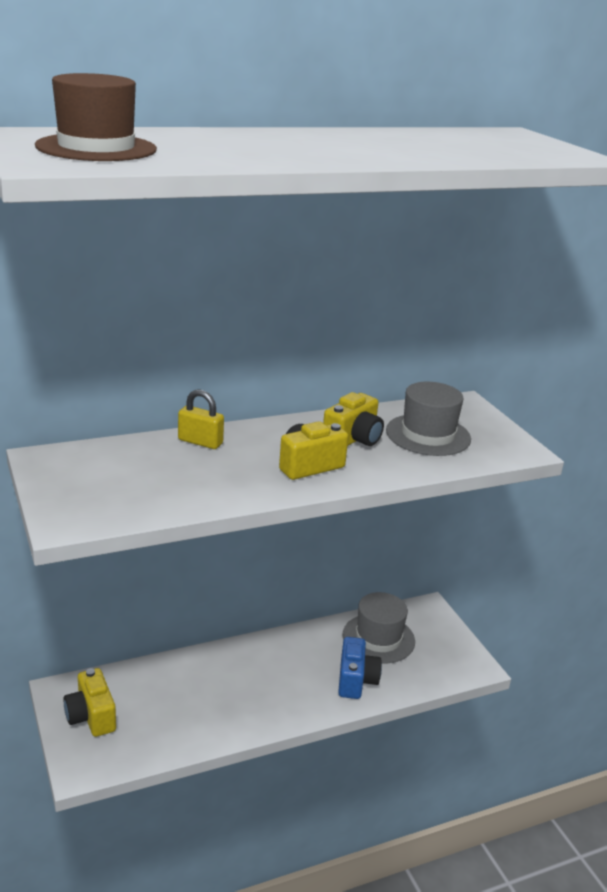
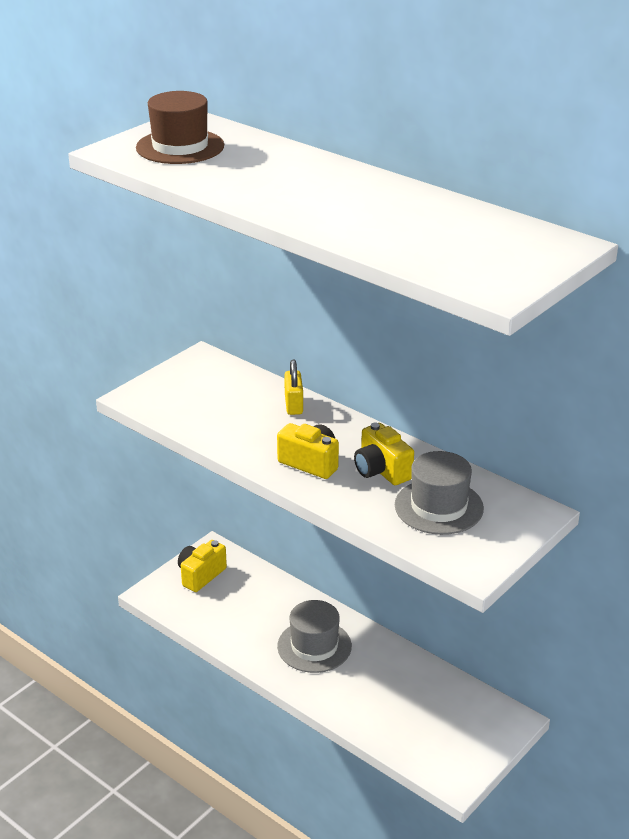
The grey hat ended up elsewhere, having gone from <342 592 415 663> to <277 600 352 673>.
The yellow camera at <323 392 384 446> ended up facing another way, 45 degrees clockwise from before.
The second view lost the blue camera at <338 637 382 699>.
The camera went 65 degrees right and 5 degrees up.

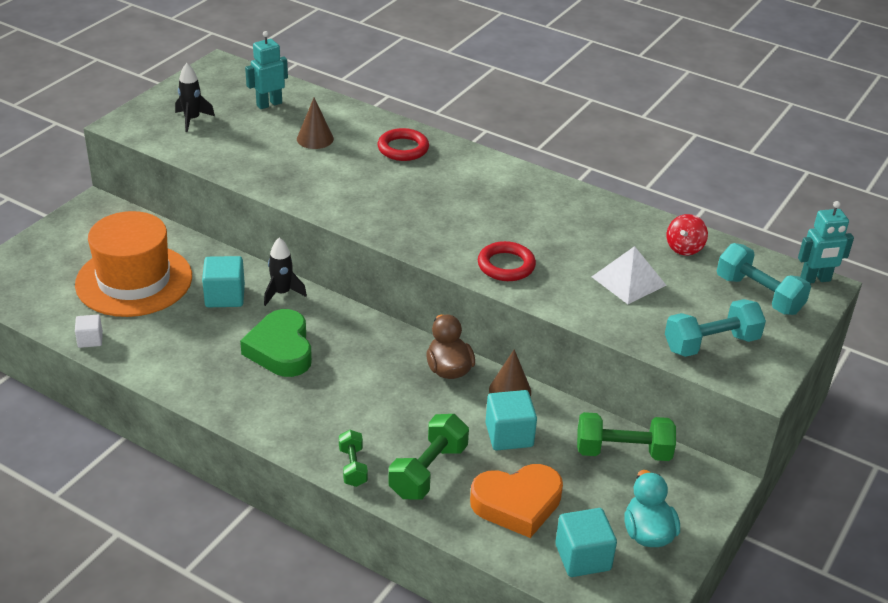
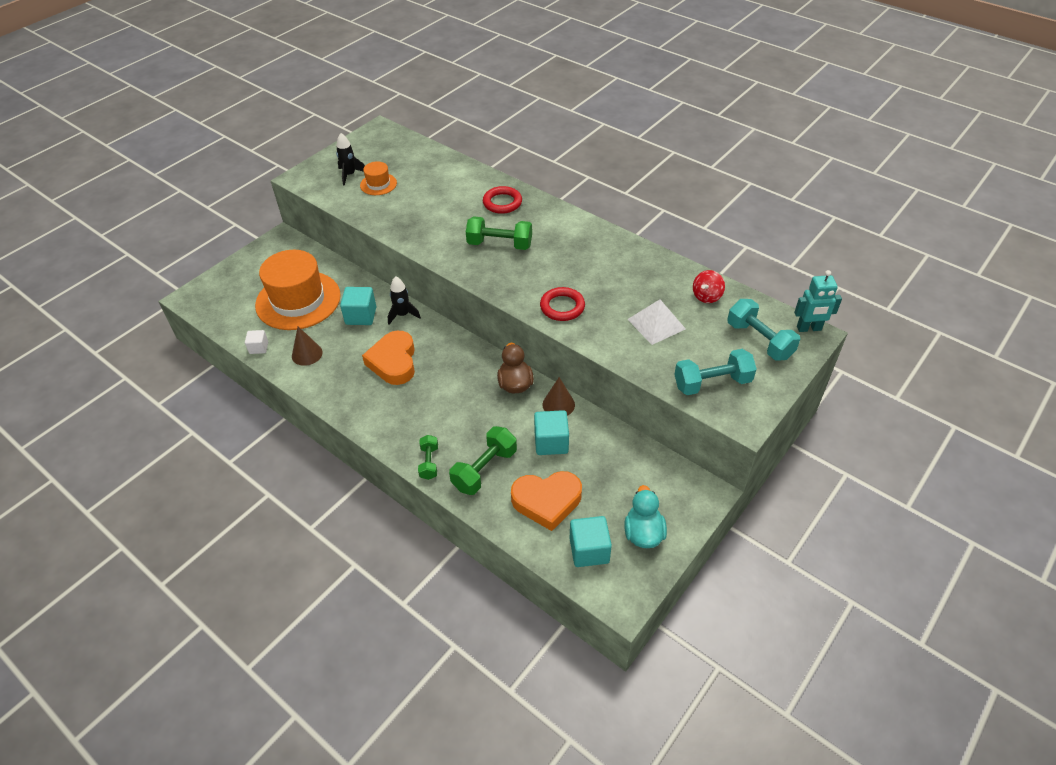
The brown cone ended up elsewhere, having gone from <297 98 334 149> to <292 326 323 366>.
The second view gained the orange hat at <360 161 397 195>.
What was the green heart at <240 309 312 377> turned into the orange heart at <362 331 415 385>.
The green dumbbell ended up elsewhere, having gone from <577 412 676 461> to <466 216 532 250>.
The second view lost the turquoise robot at <245 31 288 109>.
The camera went 10 degrees right and 10 degrees up.

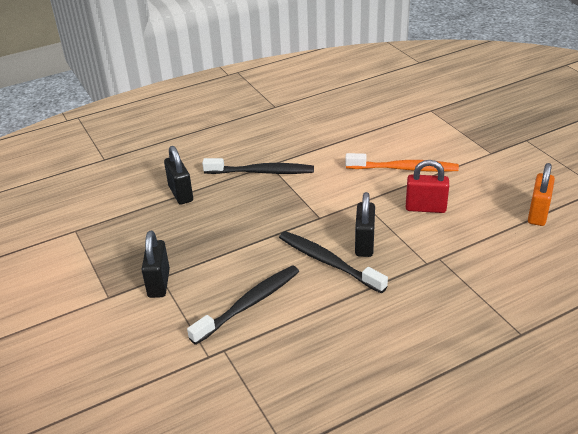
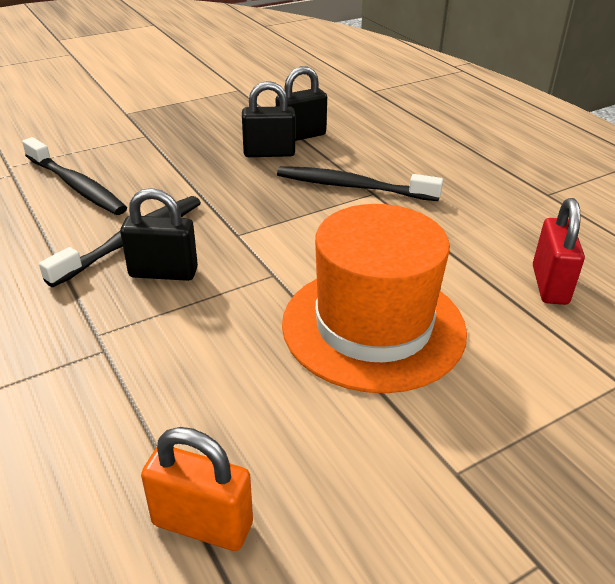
The black padlock ended up elsewhere, having gone from <141 231 170 298> to <242 81 295 157>.
The black toothbrush at <202 158 314 174> ended up facing another way, 105 degrees clockwise from before.
Where the orange toothbrush stood at <345 153 459 172>, the orange hat came to stand at <282 204 467 393>.
The red padlock ended up elsewhere, having gone from <406 160 449 213> to <533 198 585 305>.
The camera went 85 degrees right and 0 degrees up.

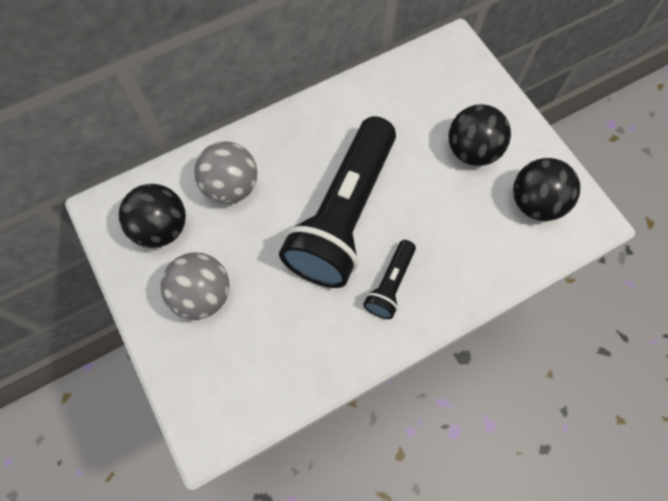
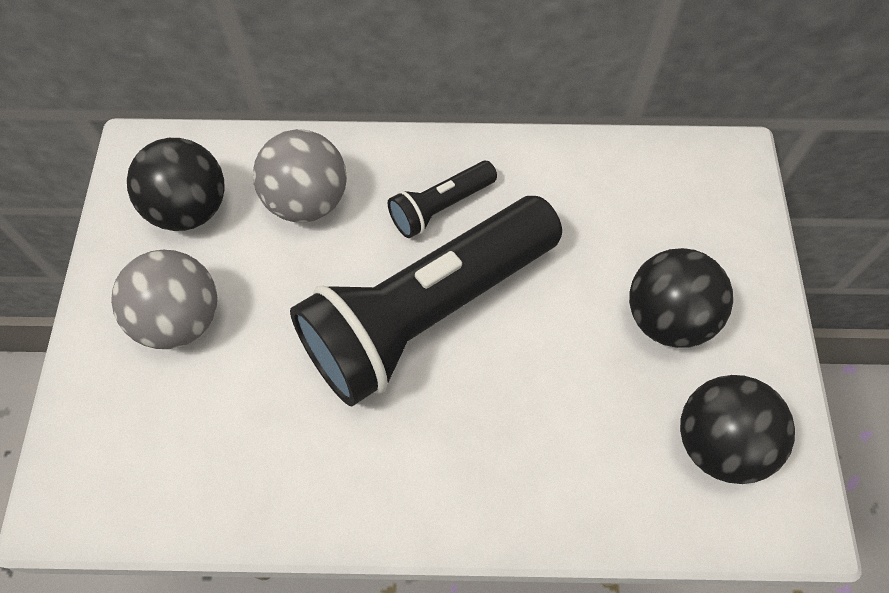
The black flashlight ended up elsewhere, having gone from <363 240 416 319> to <388 161 497 238>.
The camera went 30 degrees right and 5 degrees down.

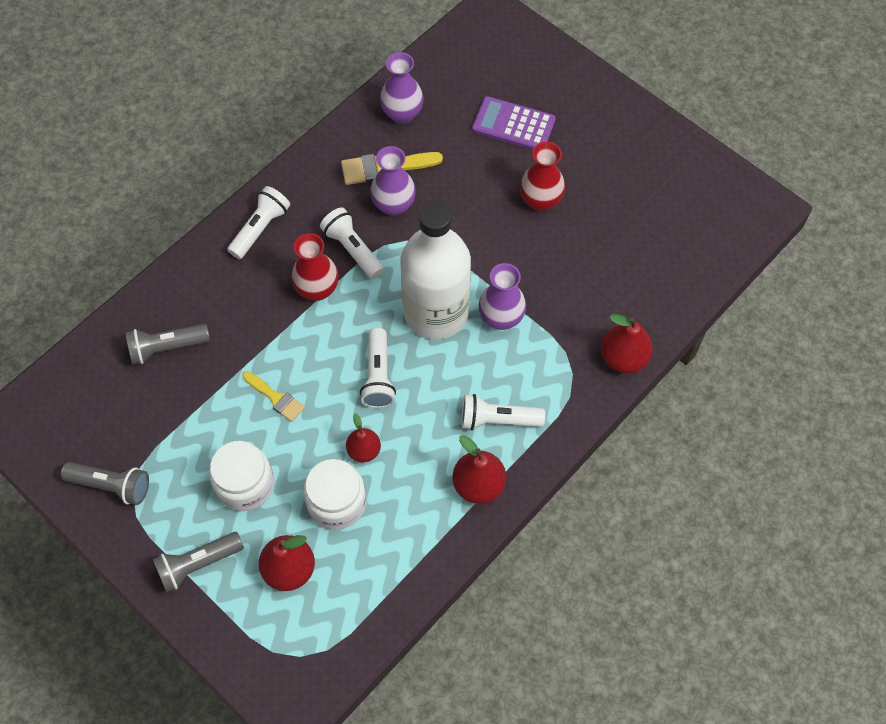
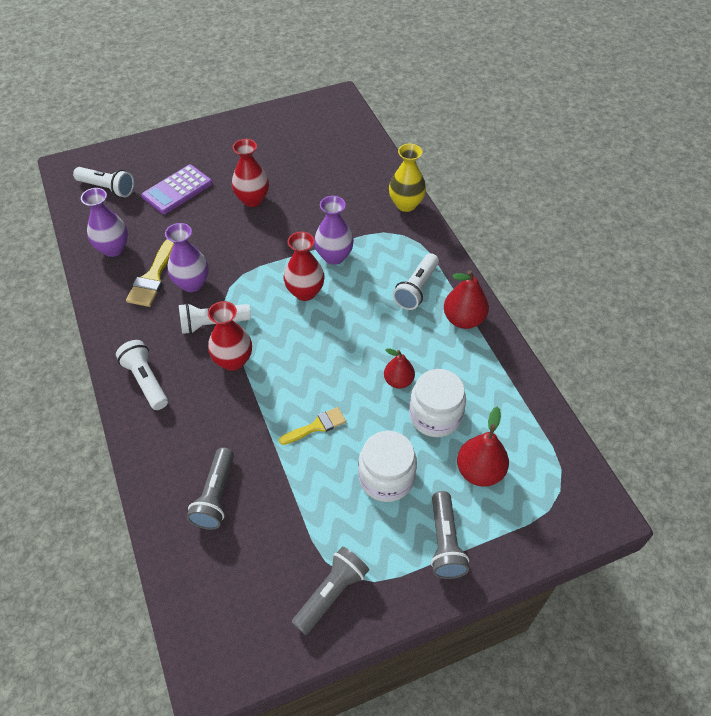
The white flashlight ended up elsewhere, having gone from <360 328 396 408> to <73 167 134 197>.
Where the white bottle stood at <400 202 471 340>, the red vase came to stand at <284 232 325 301>.
Where the red pear stood at <601 314 653 373>, the yellow vase came to stand at <389 143 426 212>.
The camera went 65 degrees left and 10 degrees down.

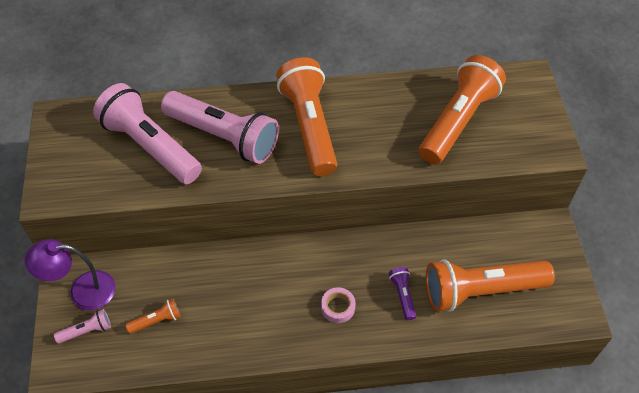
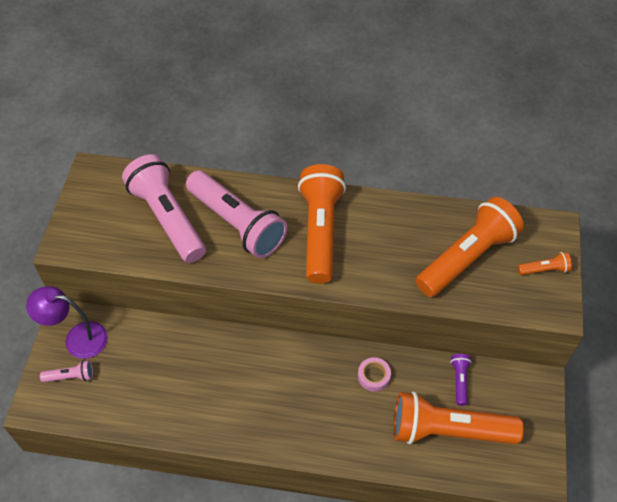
The pink tape ended up elsewhere, having gone from <321 287 355 323> to <358 357 391 392>.
The purple flashlight ended up elsewhere, having gone from <389 267 416 320> to <450 354 471 406>.
The orange flashlight ended up elsewhere, having gone from <125 299 181 334> to <517 252 572 275>.
The camera went 15 degrees right and 0 degrees up.

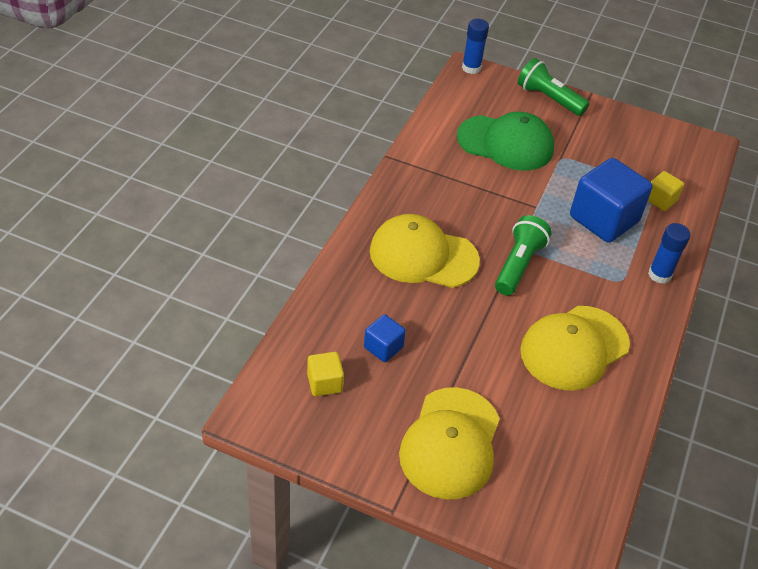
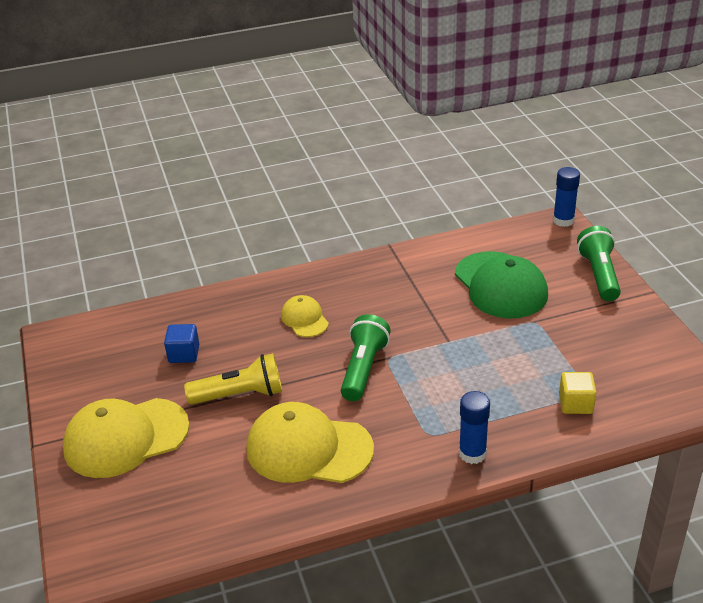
The second view gained the yellow flashlight at <184 353 282 405>.
The size of the yellow cap at <370 214 480 288> changed by a factor of 0.52.
The green flashlight at <495 215 552 296> ended up facing another way, 60 degrees counterclockwise from before.
The second view lost the yellow cube at <307 352 344 396>.
The second view lost the blue cube at <570 158 653 243>.
The camera went 55 degrees right and 10 degrees down.

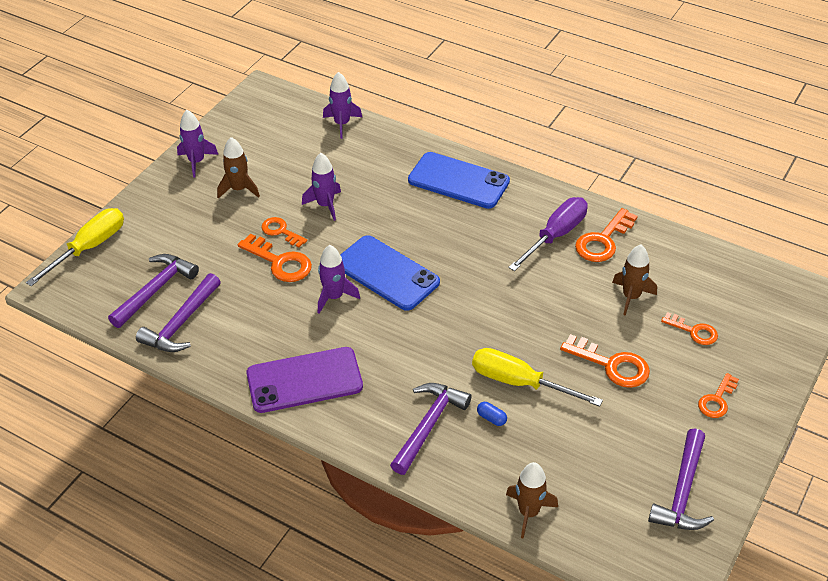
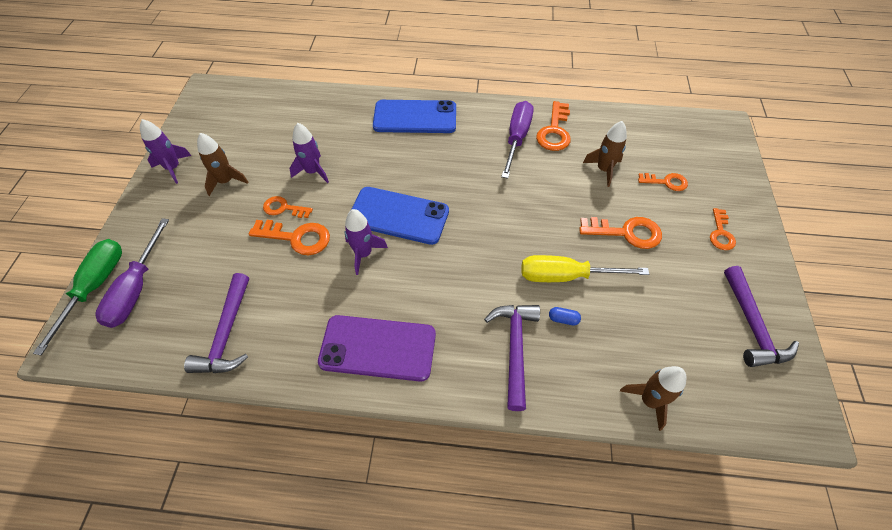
What was the yellow screwdriver at <26 208 124 286> turned into the green screwdriver at <33 239 122 355>.
The second view gained the purple screwdriver at <95 218 169 328>.
The purple phone at <247 347 363 413> ended up facing another way, 45 degrees clockwise from before.
The second view lost the purple hammer at <108 254 199 328>.
The second view lost the purple rocket at <323 72 362 139>.
The camera went 25 degrees left and 10 degrees up.

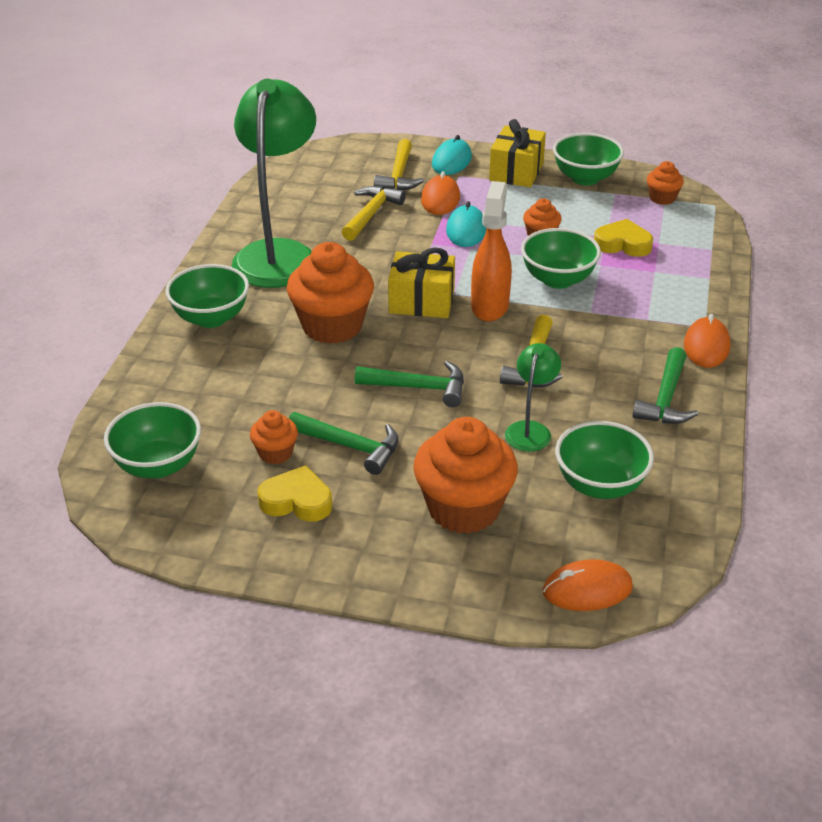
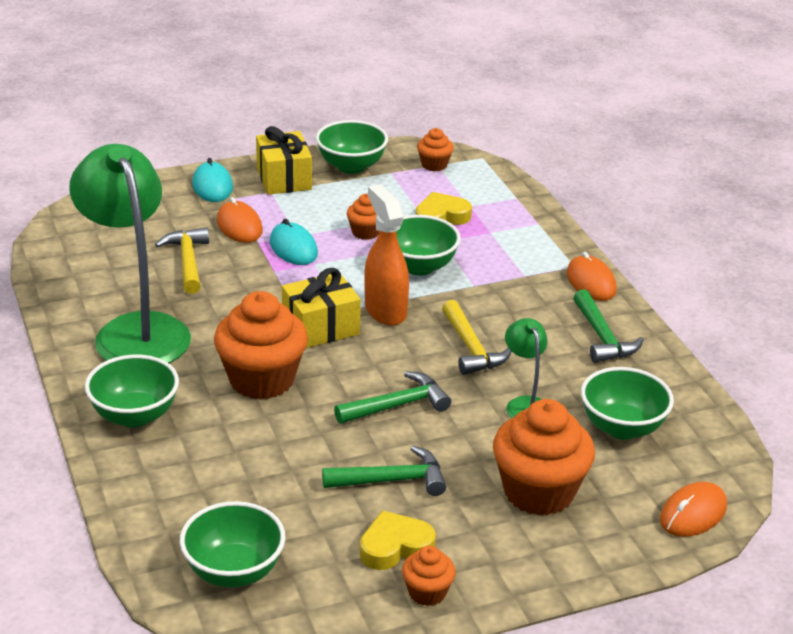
The orange cupcake ended up elsewhere, having gone from <250 410 298 464> to <402 546 456 606>.
The second view lost the yellow hammer at <374 139 424 190>.
The camera went 35 degrees left and 5 degrees down.

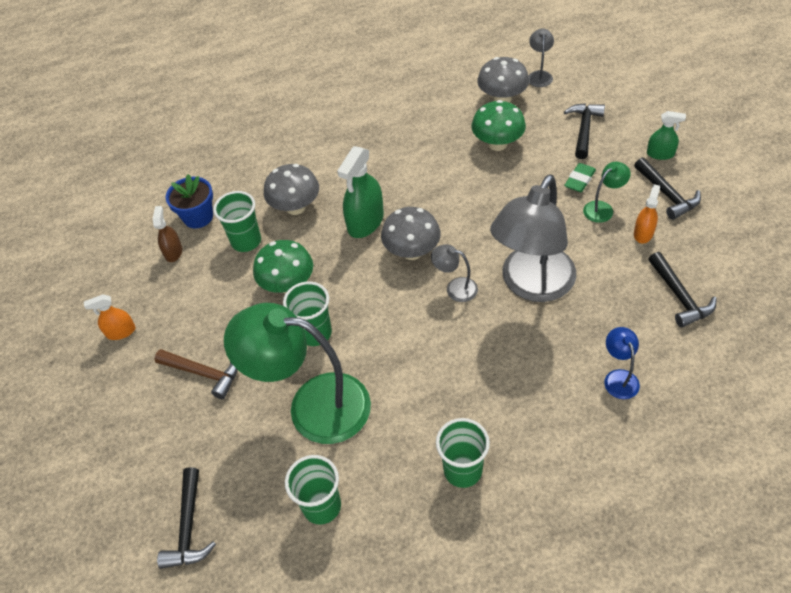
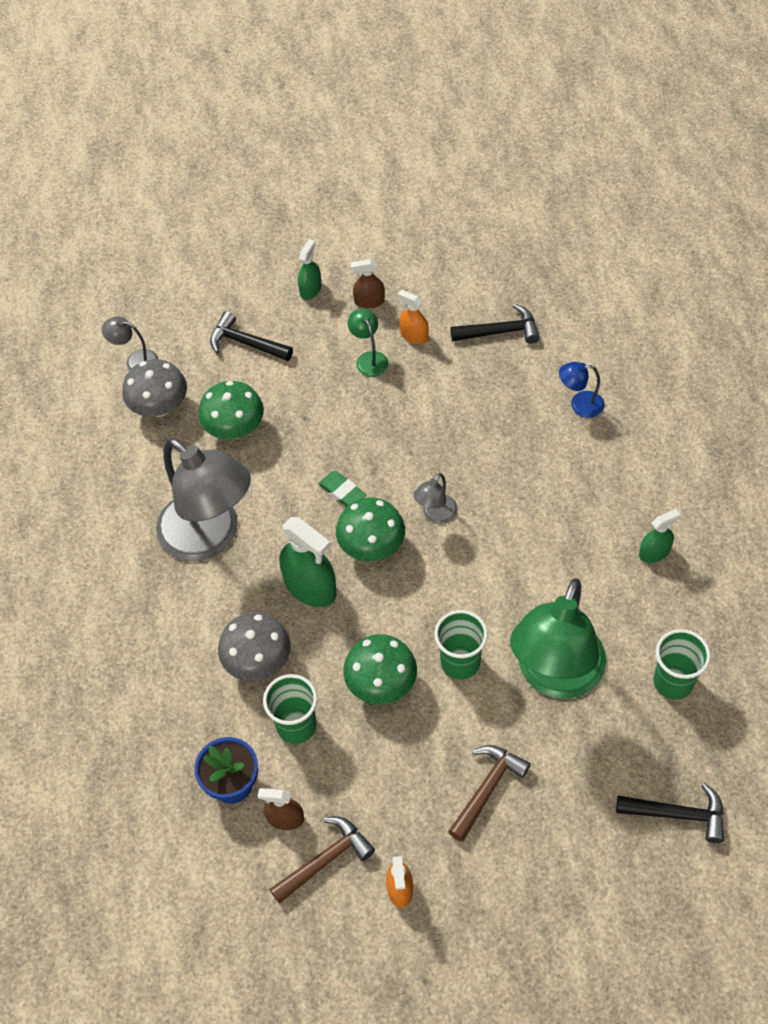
The grey lamp ended up elsewhere, having gone from <490 174 576 302> to <156 438 251 561>.
The second view gained the brown hammer at <269 817 375 904>.
The green eraser ended up elsewhere, having gone from <564 163 596 192> to <318 471 367 507>.
What was the grey mushroom at <381 207 441 260> turned into the green mushroom at <336 498 405 561>.
Where the black hammer stood at <634 158 701 220>, the brown spray bottle came to stand at <351 259 385 308>.
Where the green cup stood at <436 418 490 488>, the green spray bottle came to stand at <639 509 680 563>.
The camera went 80 degrees left and 5 degrees up.

